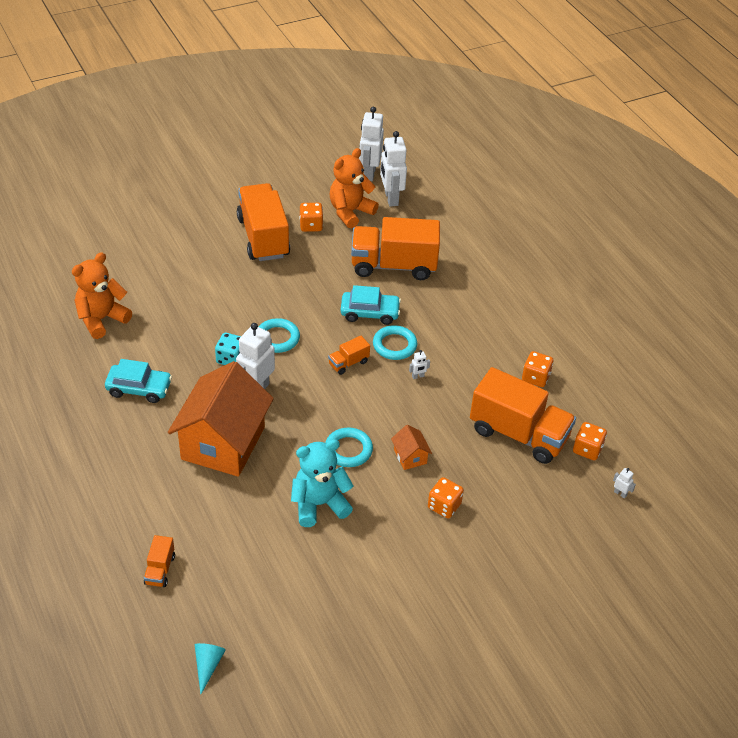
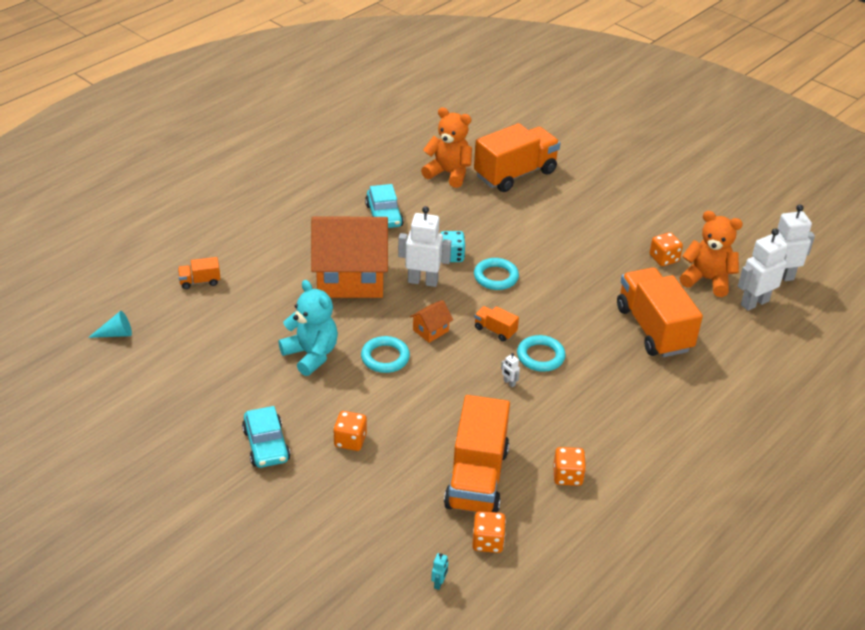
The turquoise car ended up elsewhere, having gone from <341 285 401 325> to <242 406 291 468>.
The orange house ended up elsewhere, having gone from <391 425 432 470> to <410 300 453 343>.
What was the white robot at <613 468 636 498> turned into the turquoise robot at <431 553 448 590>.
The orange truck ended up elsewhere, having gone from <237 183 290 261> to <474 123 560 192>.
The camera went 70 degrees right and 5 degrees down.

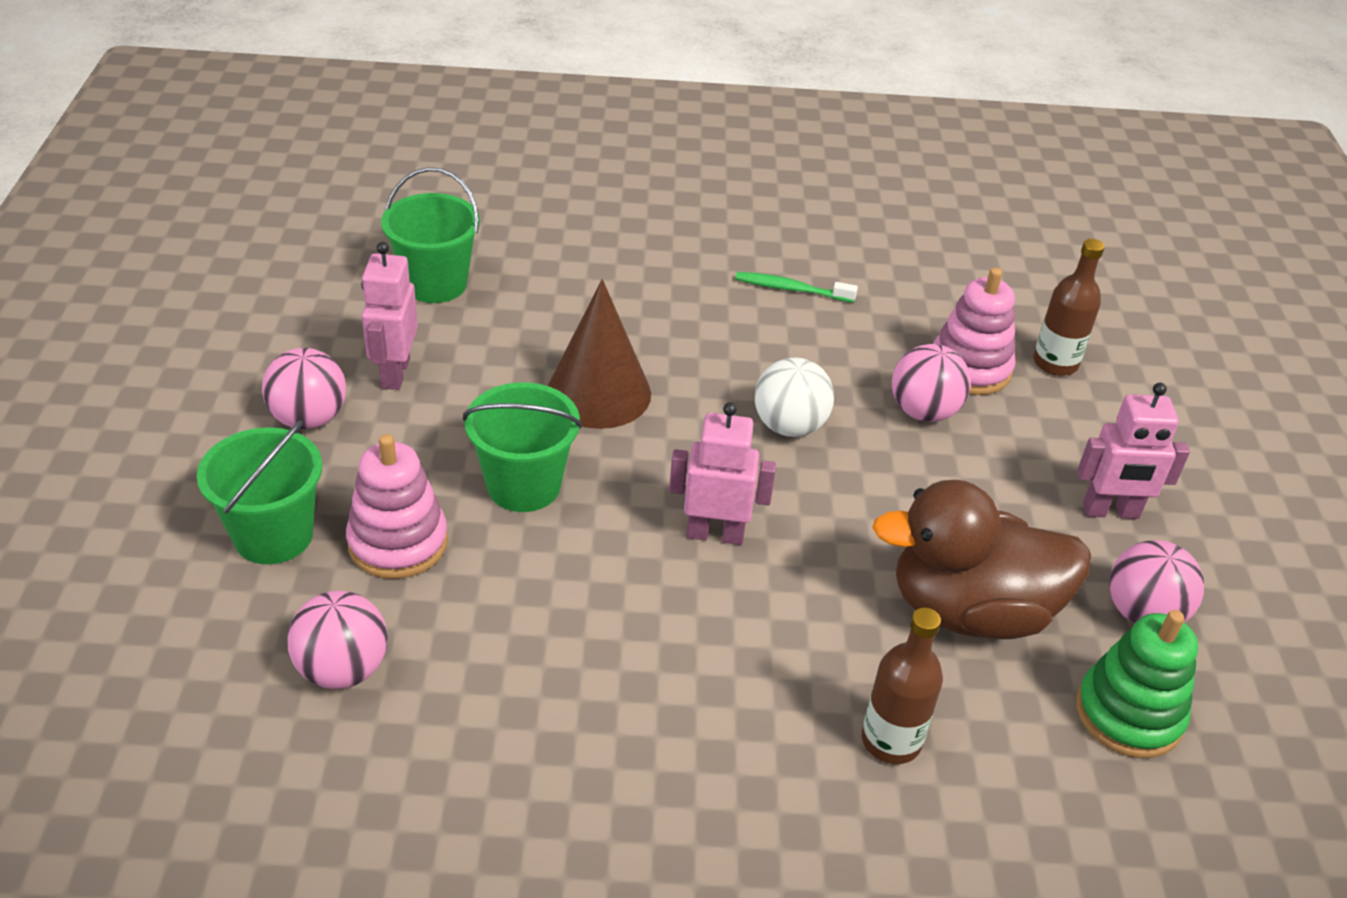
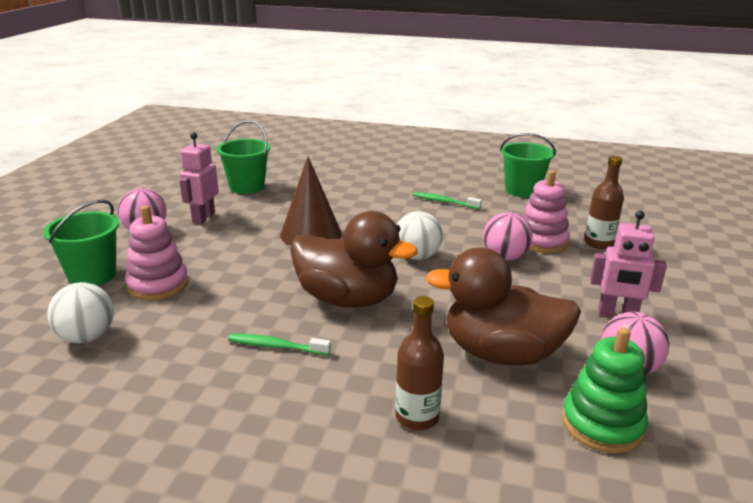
What was the pink ball at <287 591 388 689> turned into the white ball at <47 282 114 343>.
The second view gained the green toothbrush at <228 334 331 355>.
Where the pink robot stood at <669 402 776 545>, the brown duck came to stand at <290 211 418 308>.
The green bucket ended up elsewhere, having gone from <463 382 582 512> to <500 133 556 198>.
The camera went 15 degrees right and 15 degrees down.

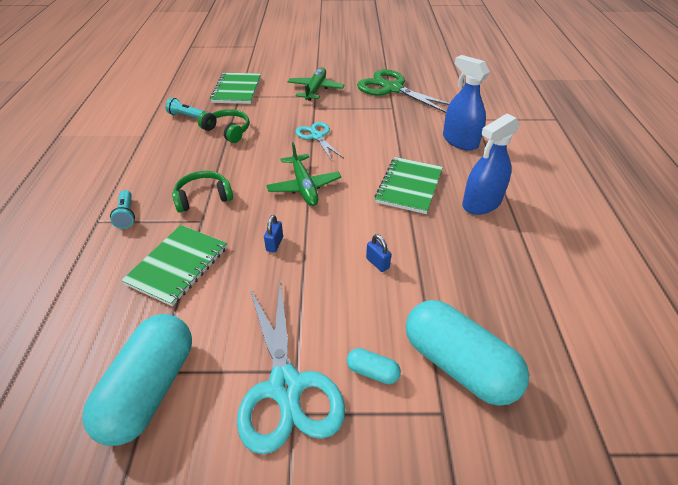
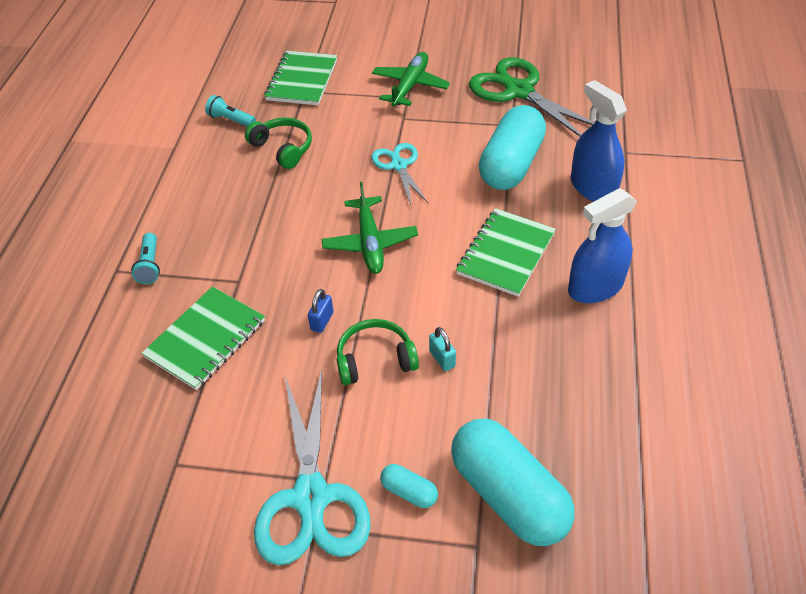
The green headphones ended up elsewhere, having gone from <172 171 233 213> to <337 319 419 385>.
What was the blue padlock at <366 234 391 272> turned into the turquoise padlock at <429 327 456 371>.
The turquoise capsule ended up elsewhere, having gone from <82 314 192 446> to <479 105 546 190>.
The camera went 10 degrees right and 5 degrees up.

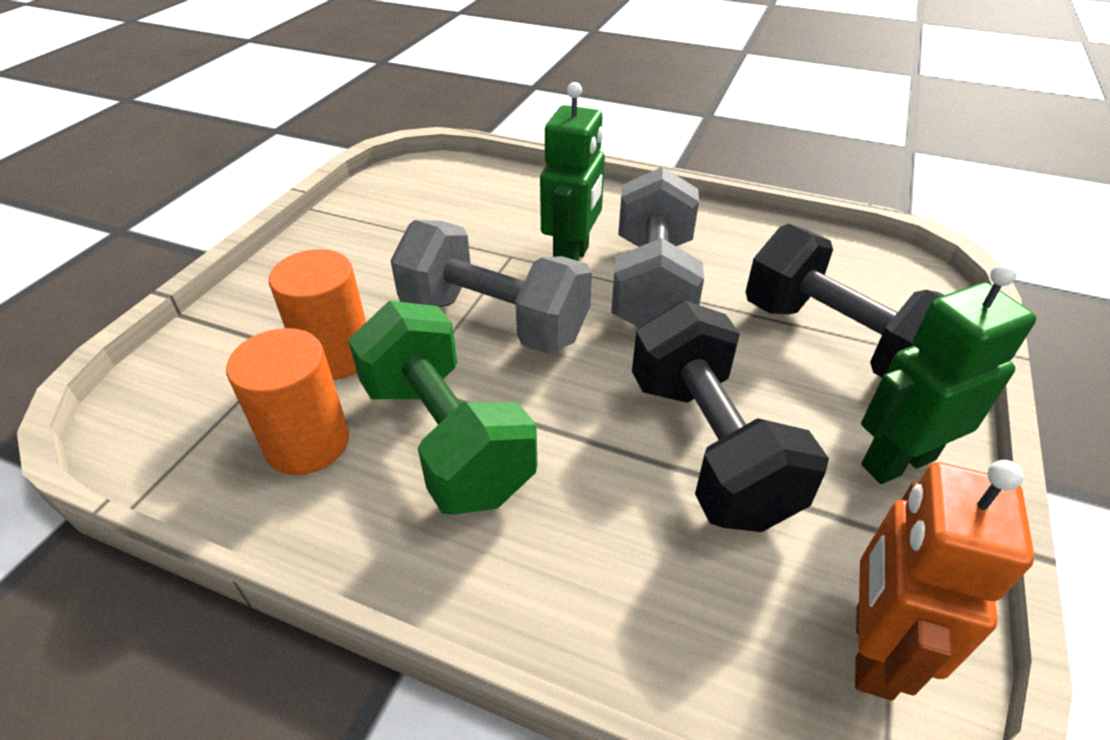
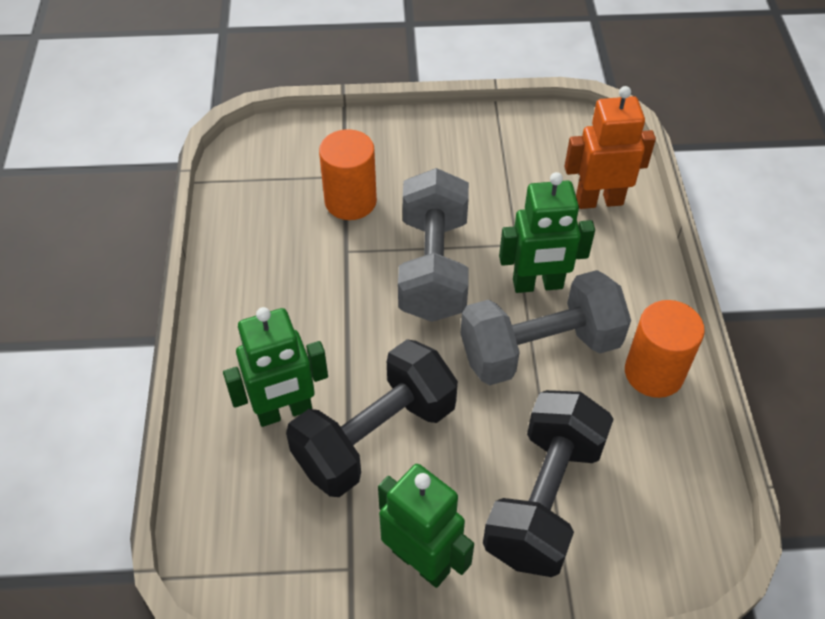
The second view gained the green robot at <223 307 328 427>.
The orange robot ended up elsewhere, having gone from <855 460 1034 700> to <565 86 656 209>.
The orange cylinder ended up elsewhere, having gone from <226 328 349 475> to <625 300 705 398>.
The second view lost the green dumbbell at <348 301 537 515>.
The camera went 65 degrees right and 10 degrees up.

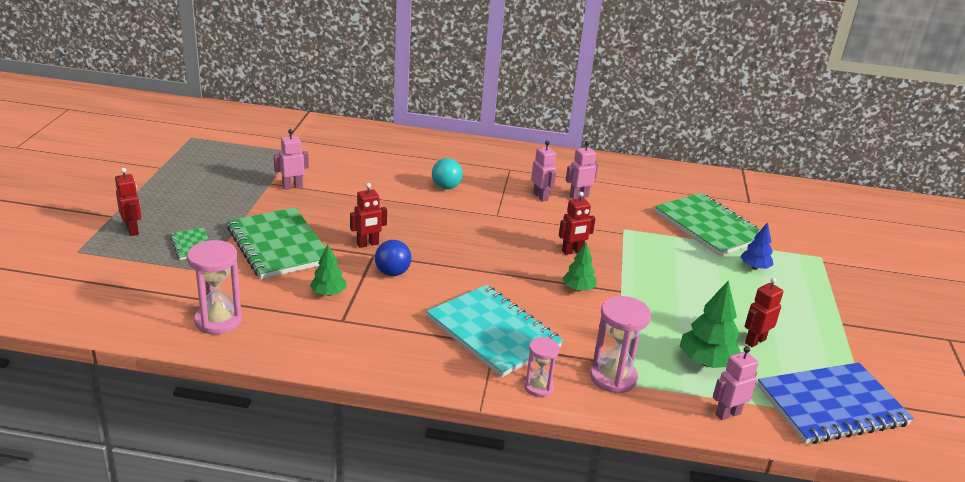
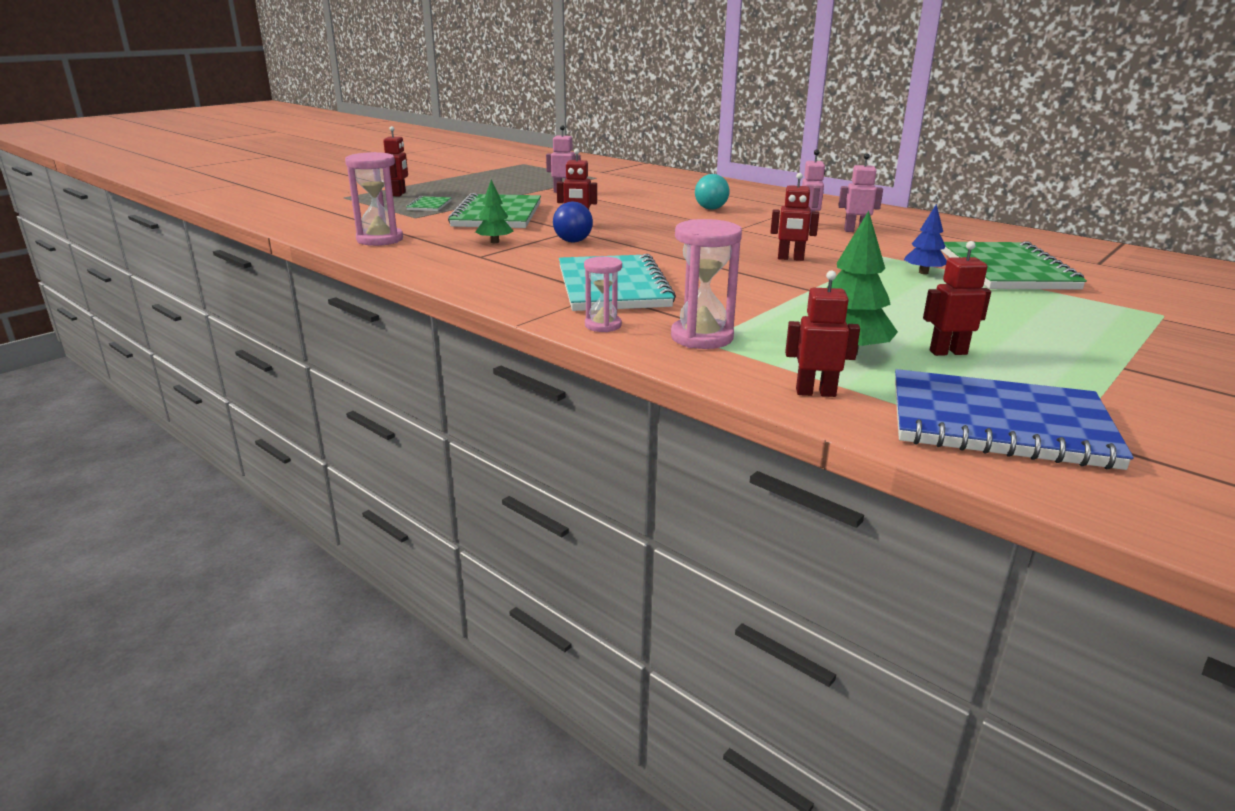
What was the pink robot at <713 346 759 421> turned into the red robot at <785 270 860 397>.
The blue tree ended up elsewhere, having gone from <740 222 773 270> to <904 204 947 274>.
The second view lost the green tree at <562 242 597 291>.
The camera went 35 degrees right and 5 degrees down.

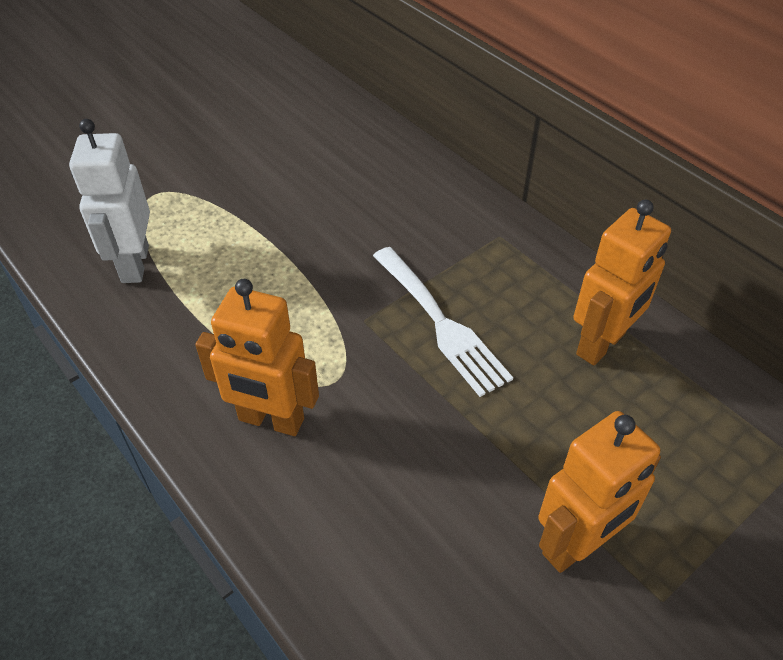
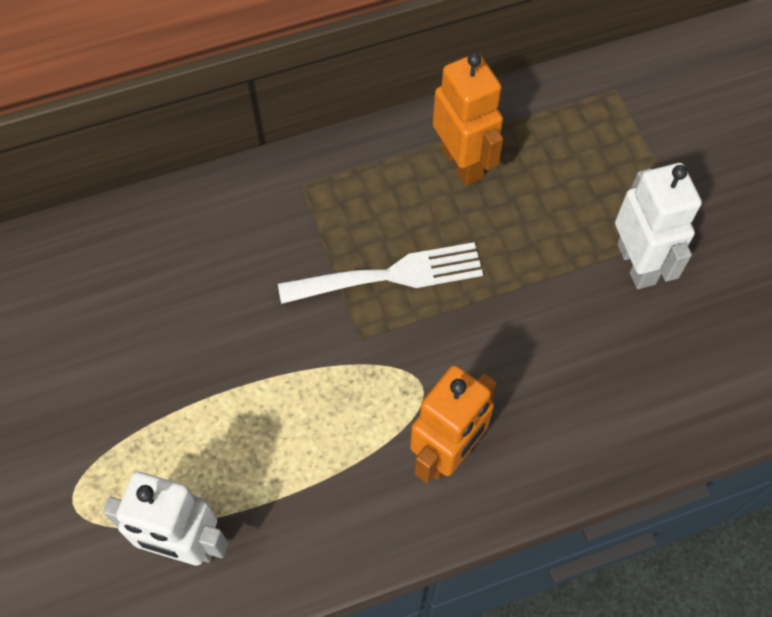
What was the orange robot at <538 411 661 573> turned into the white robot at <615 163 702 289>.
The camera went 70 degrees left and 15 degrees up.

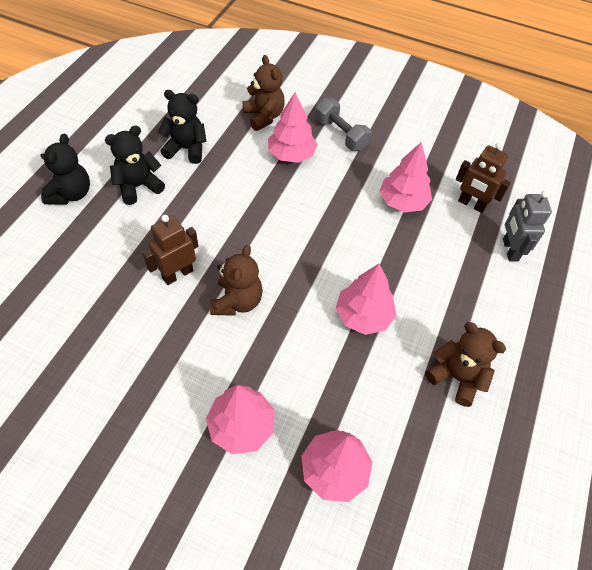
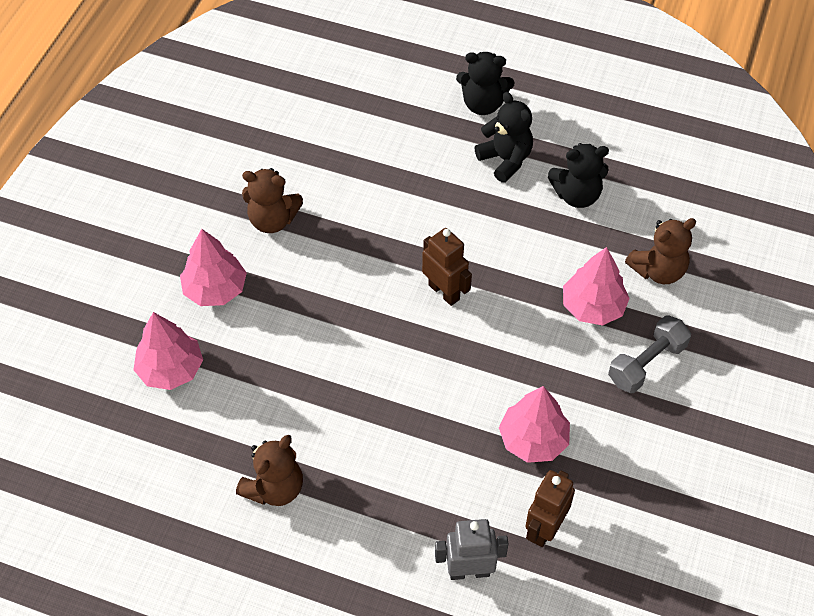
The brown teddy bear ended up elsewhere, having gone from <210 245 263 316> to <242 168 303 233>.
The brown robot ended up elsewhere, having gone from <143 215 198 285> to <422 228 472 306>.
The black teddy bear at <158 90 206 164> ended up facing another way, 75 degrees clockwise from before.
The second view lost the pink tree at <336 264 397 335>.
The camera went 90 degrees right and 0 degrees up.

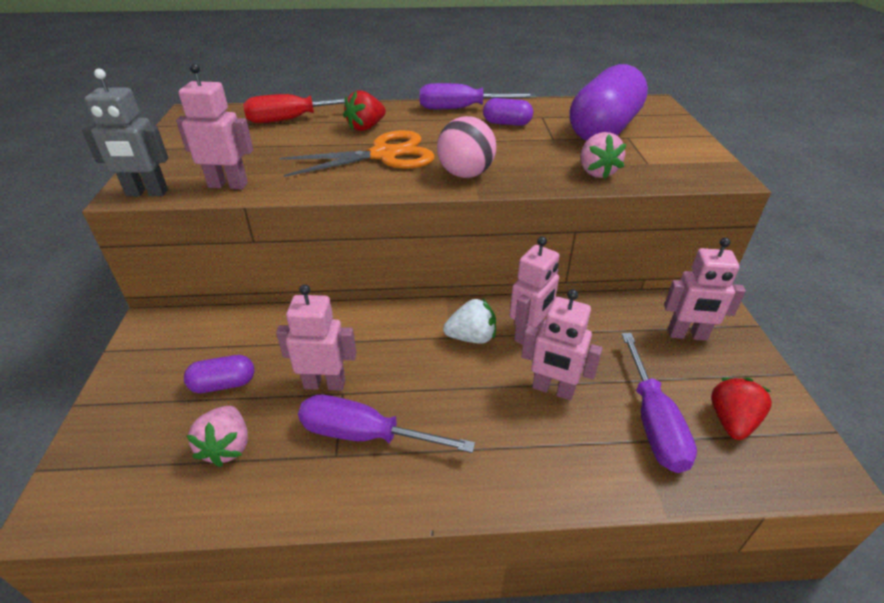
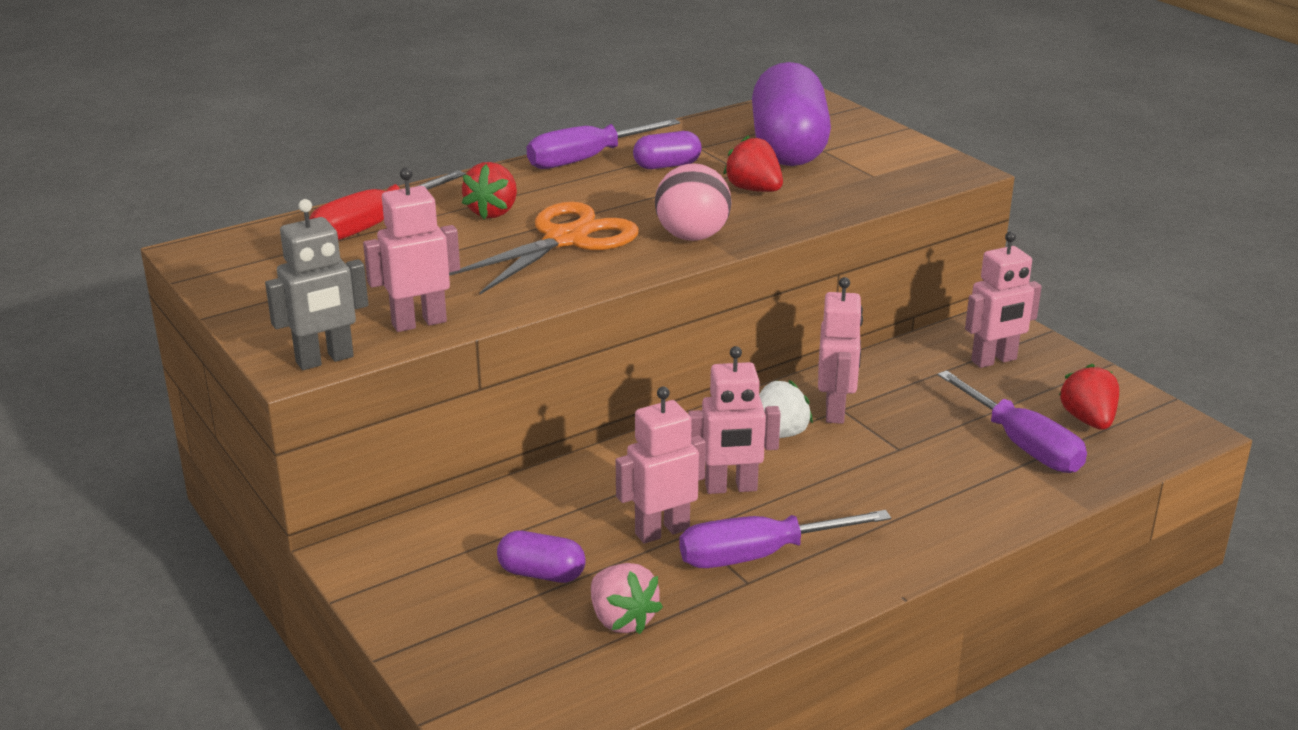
The purple capsule at <184 355 254 393> ended up facing another way, 60 degrees clockwise from before.
The pink robot ended up elsewhere, having gone from <521 289 603 401> to <688 346 781 494>.
The second view gained the red strawberry at <723 135 783 192>.
The second view lost the pink strawberry at <581 132 626 179>.
The camera went 30 degrees left and 10 degrees down.

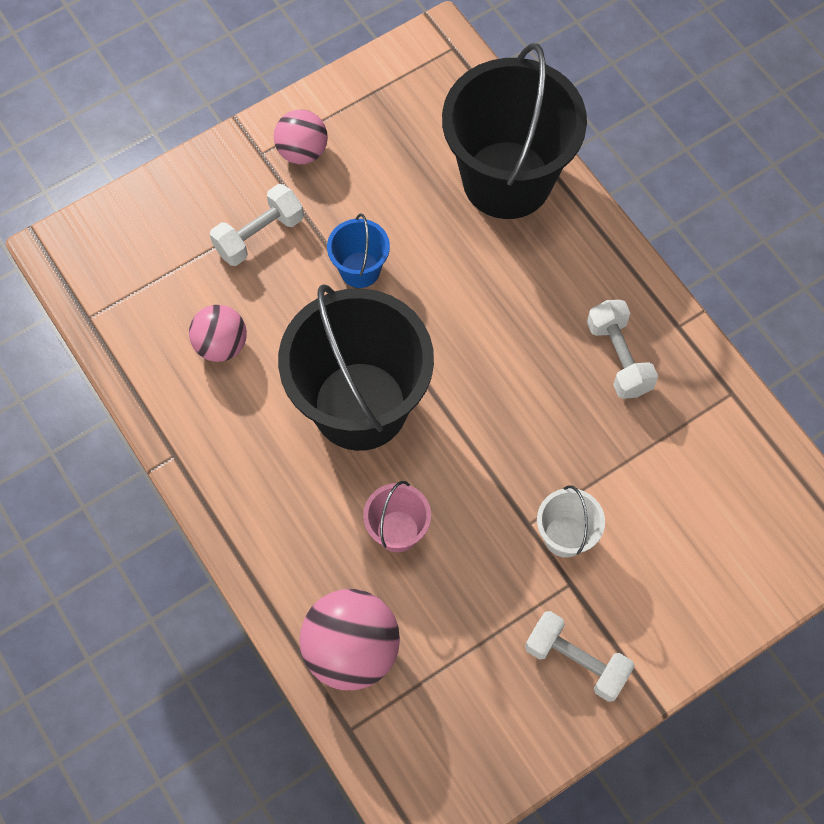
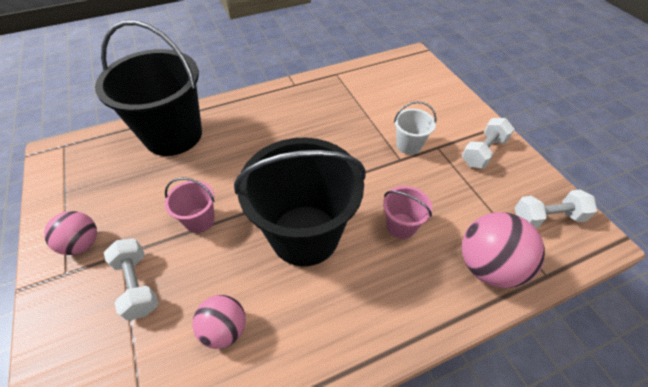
What was the blue bucket at <327 213 390 288> turned into the pink bucket at <165 177 215 233>.
The white dumbbell ended up elsewhere, having gone from <587 300 658 399> to <515 189 597 228>.
The camera went 80 degrees left and 15 degrees down.

